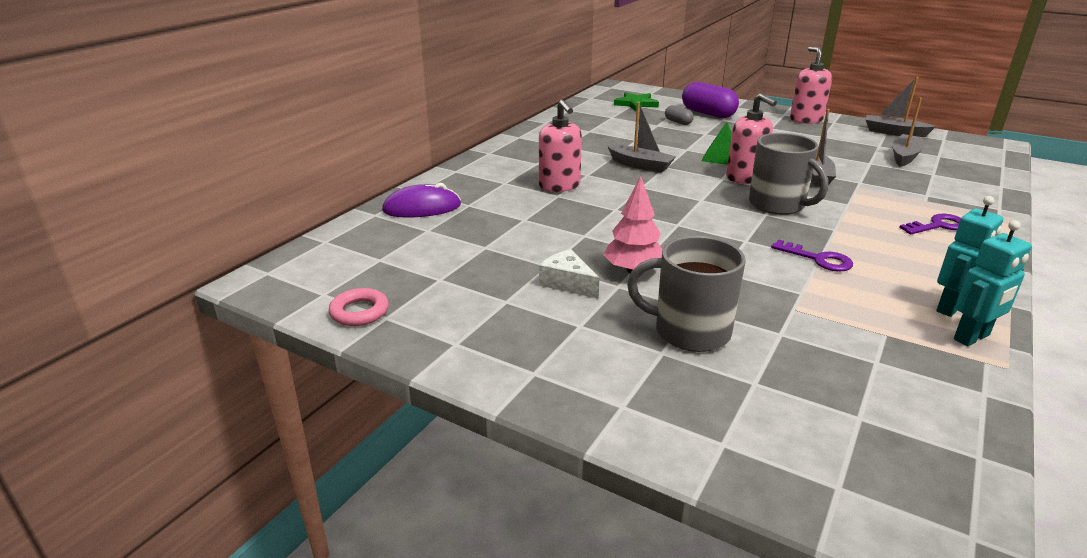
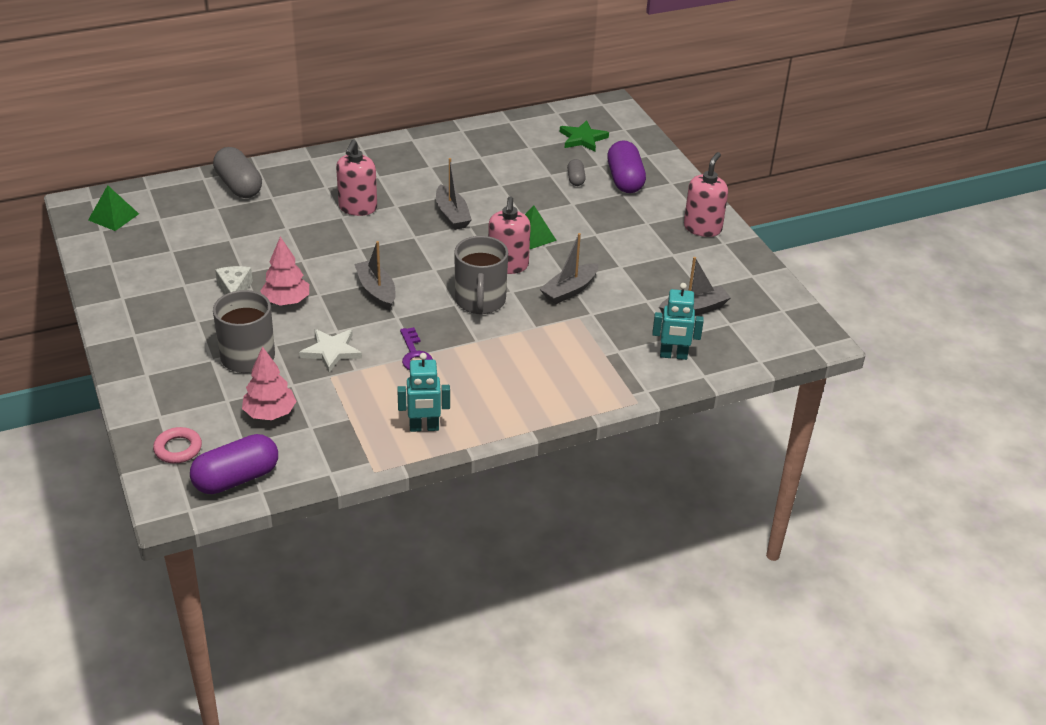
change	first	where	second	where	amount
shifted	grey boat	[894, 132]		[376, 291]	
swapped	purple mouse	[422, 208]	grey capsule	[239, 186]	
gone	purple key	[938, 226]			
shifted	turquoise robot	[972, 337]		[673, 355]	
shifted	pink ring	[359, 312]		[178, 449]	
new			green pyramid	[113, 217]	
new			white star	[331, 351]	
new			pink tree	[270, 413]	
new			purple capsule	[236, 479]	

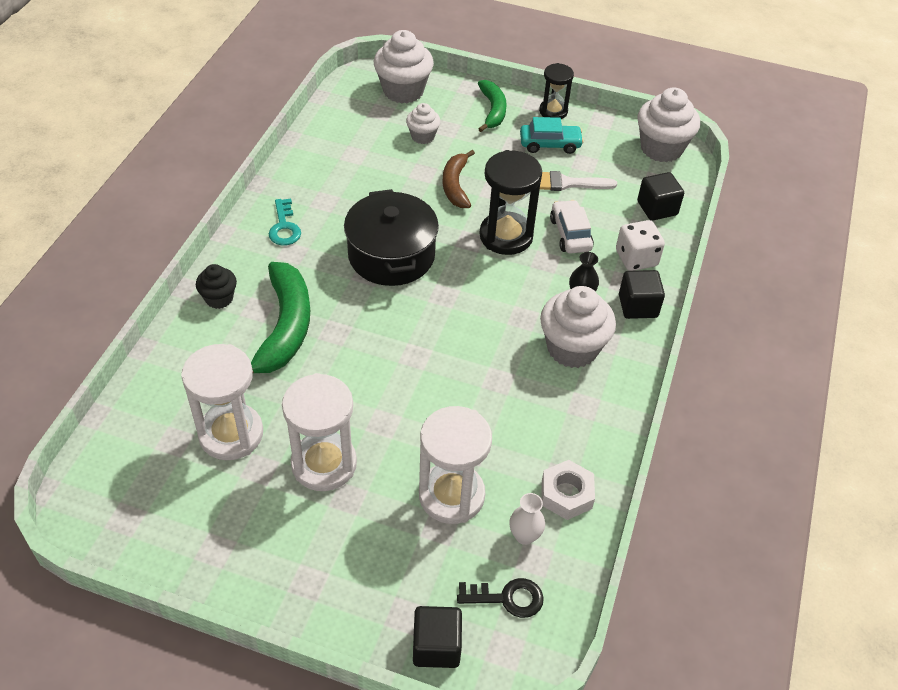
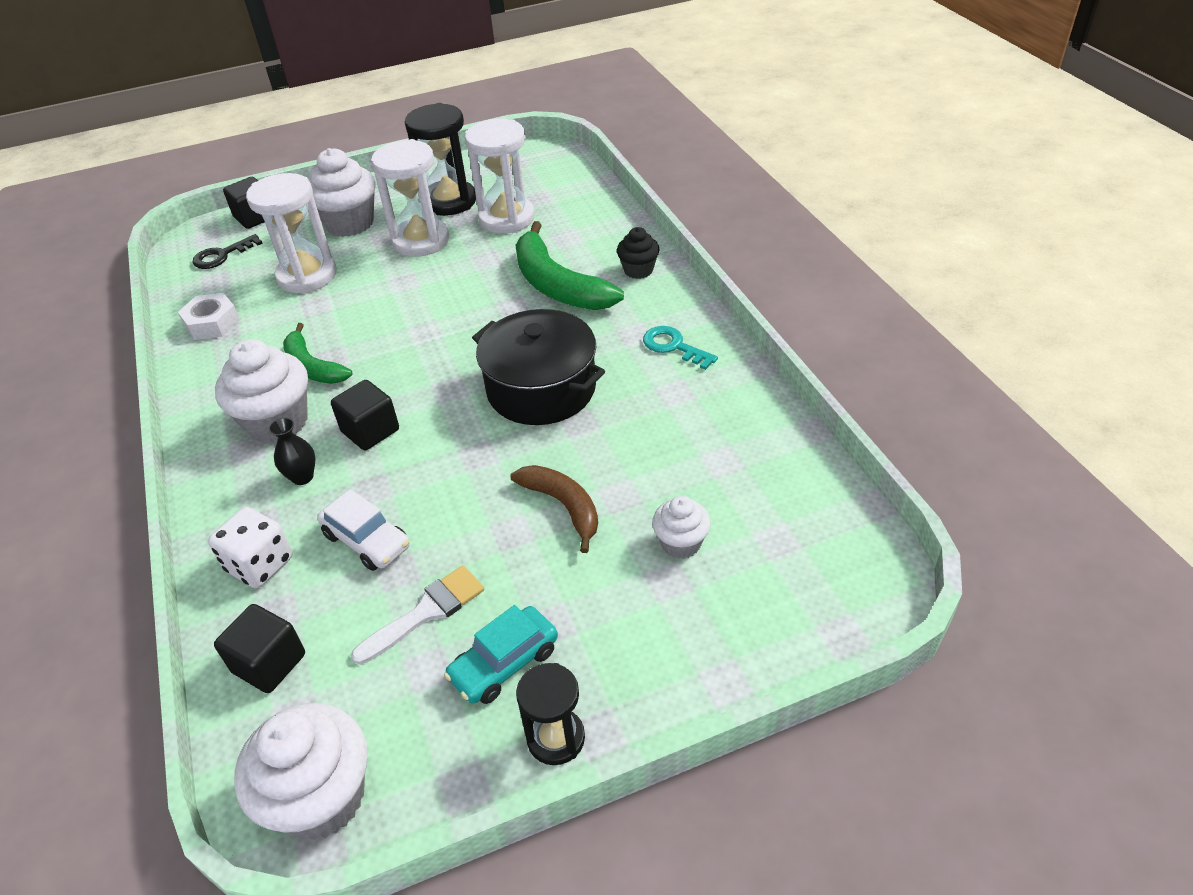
change	first	where	second	where	amount
shifted	white cupcake	[403, 91]		[350, 223]	
shifted	green banana	[493, 110]		[312, 367]	
shifted	black hourglass	[506, 236]		[449, 201]	
shifted	black cube	[638, 306]		[370, 431]	
gone	white vase	[524, 536]			

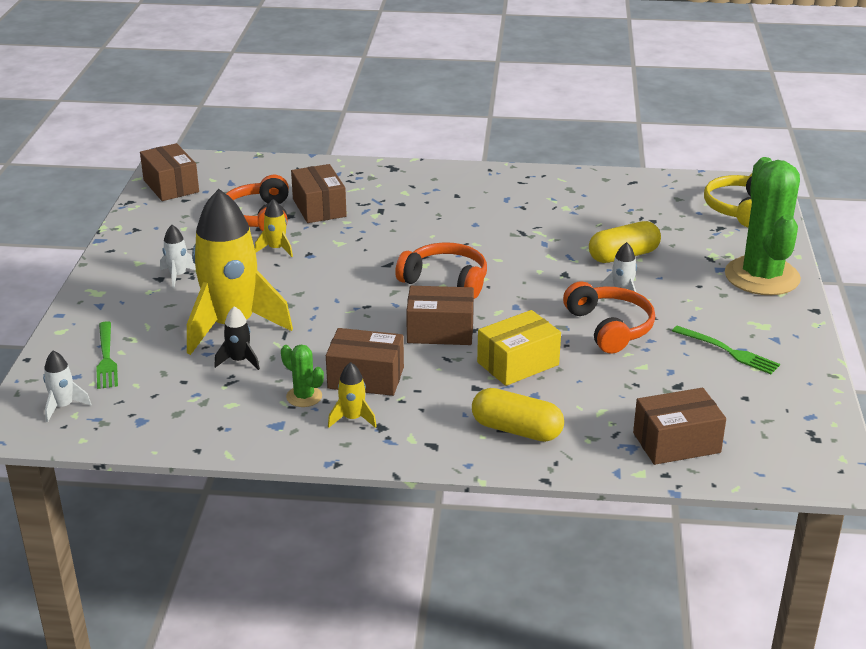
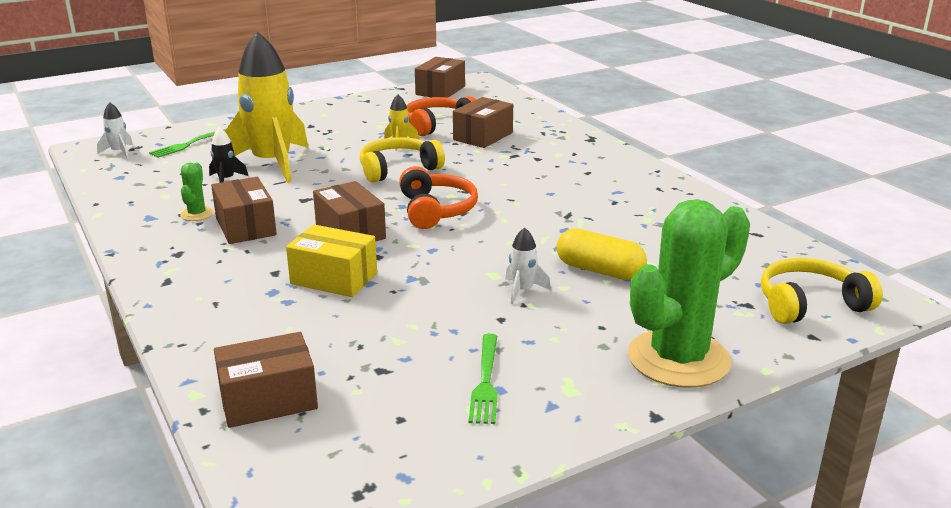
change	first	where	second	where	amount
gone	white rocket	[178, 276]			
gone	orange headphones	[610, 327]			
gone	yellow rocket	[352, 419]			
gone	yellow capsule	[516, 430]			
rotated	brown box	[676, 443]		[268, 400]	60 degrees counterclockwise
new			yellow headphones	[398, 169]	

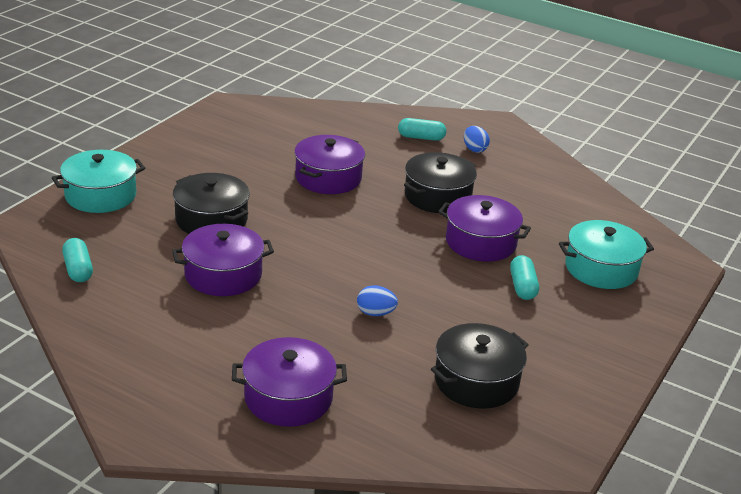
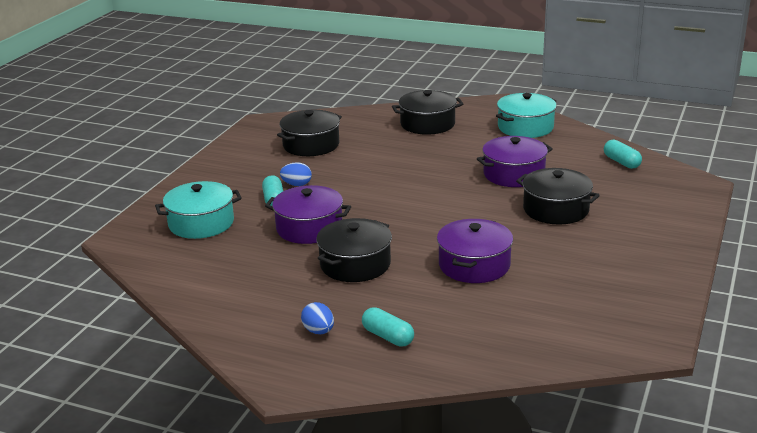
change	first	where	second	where	amount
rotated	turquoise capsule	[421, 137]		[388, 337]	45 degrees clockwise
shifted	turquoise pot	[100, 195]		[525, 127]	
shifted	blue egg	[375, 313]		[297, 184]	
repainted	purple pot	[288, 398]	black pot	[427, 124]	

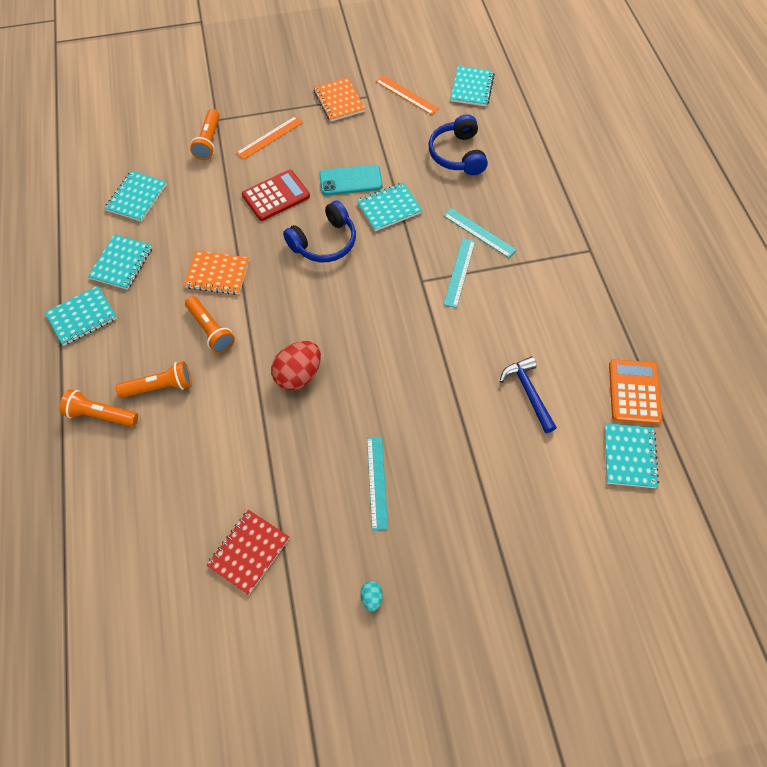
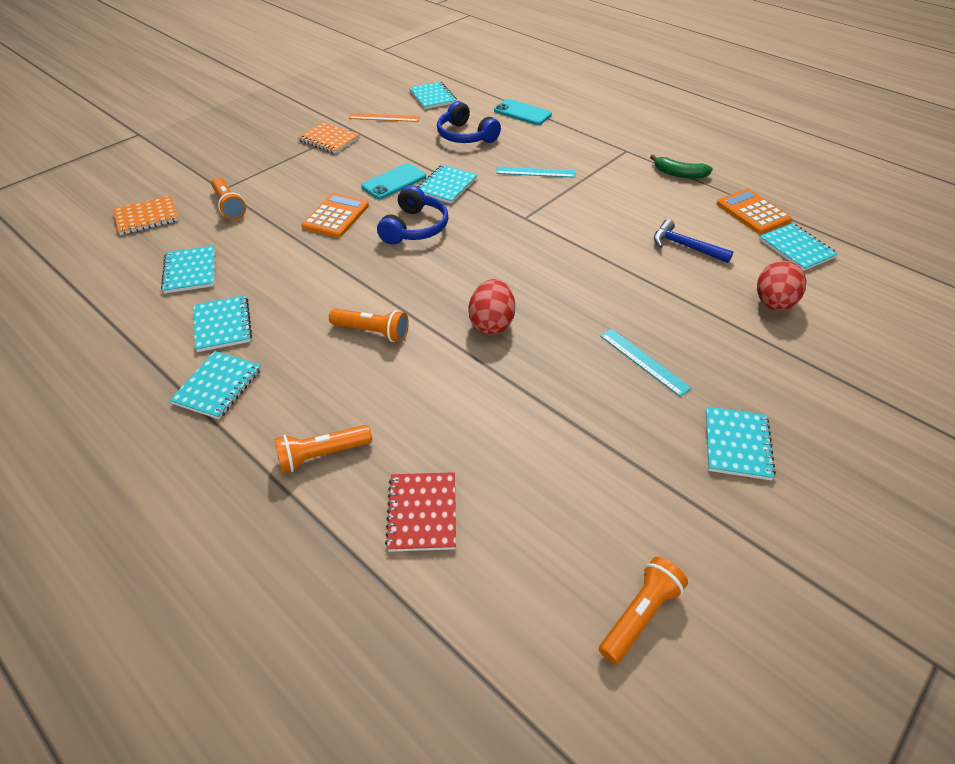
change	first	where	second	where	amount
gone	orange ruler	[270, 137]			
repainted	red calculator	[276, 196]	orange calculator	[336, 216]	
gone	turquoise ruler	[459, 272]			
shifted	orange notebook	[217, 274]		[147, 217]	
shifted	orange flashlight	[159, 387]		[640, 615]	
shifted	red notebook	[249, 552]		[422, 513]	
swapped	turquoise egg	[371, 597]	turquoise notebook	[737, 444]	
new			turquoise phone	[522, 113]	
new			green banana	[679, 174]	
new			red egg	[773, 303]	

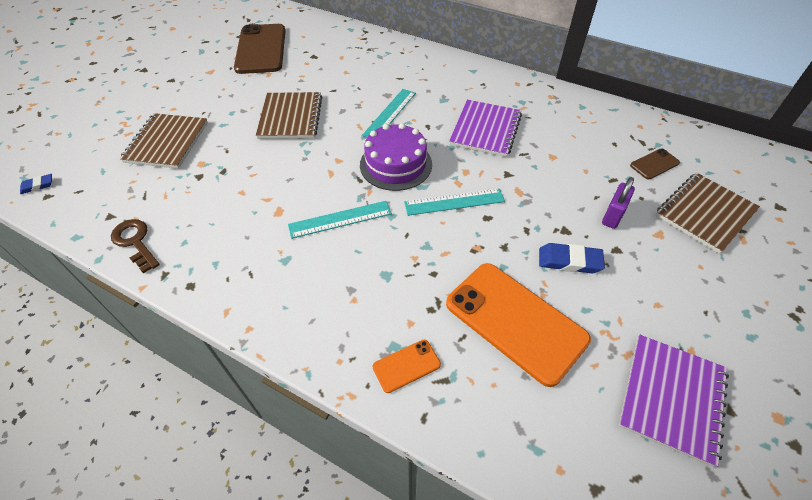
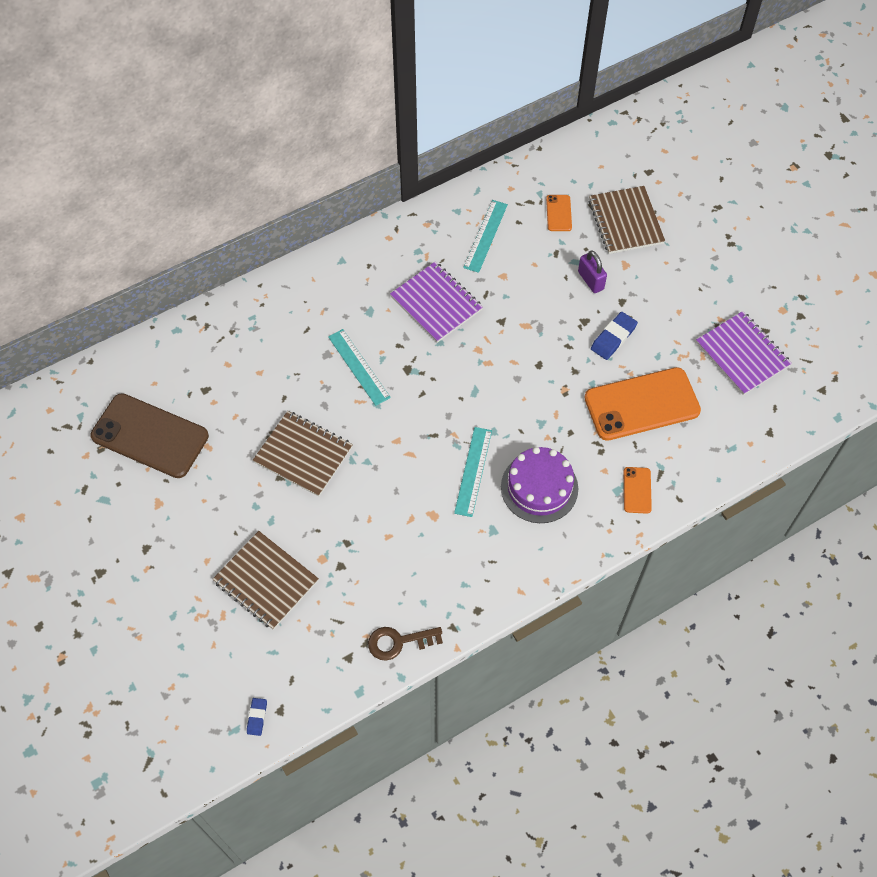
change	first	where	second	where	amount
shifted	purple cake	[396, 164]		[539, 487]	
repainted	brown phone	[654, 164]	orange phone	[559, 213]	
shifted	turquoise ruler	[454, 202]		[485, 236]	

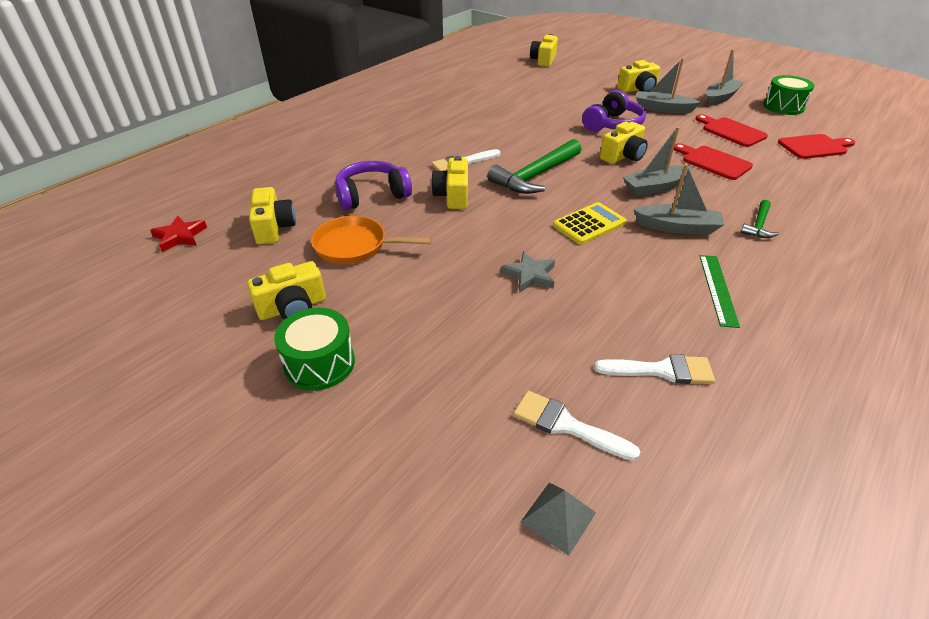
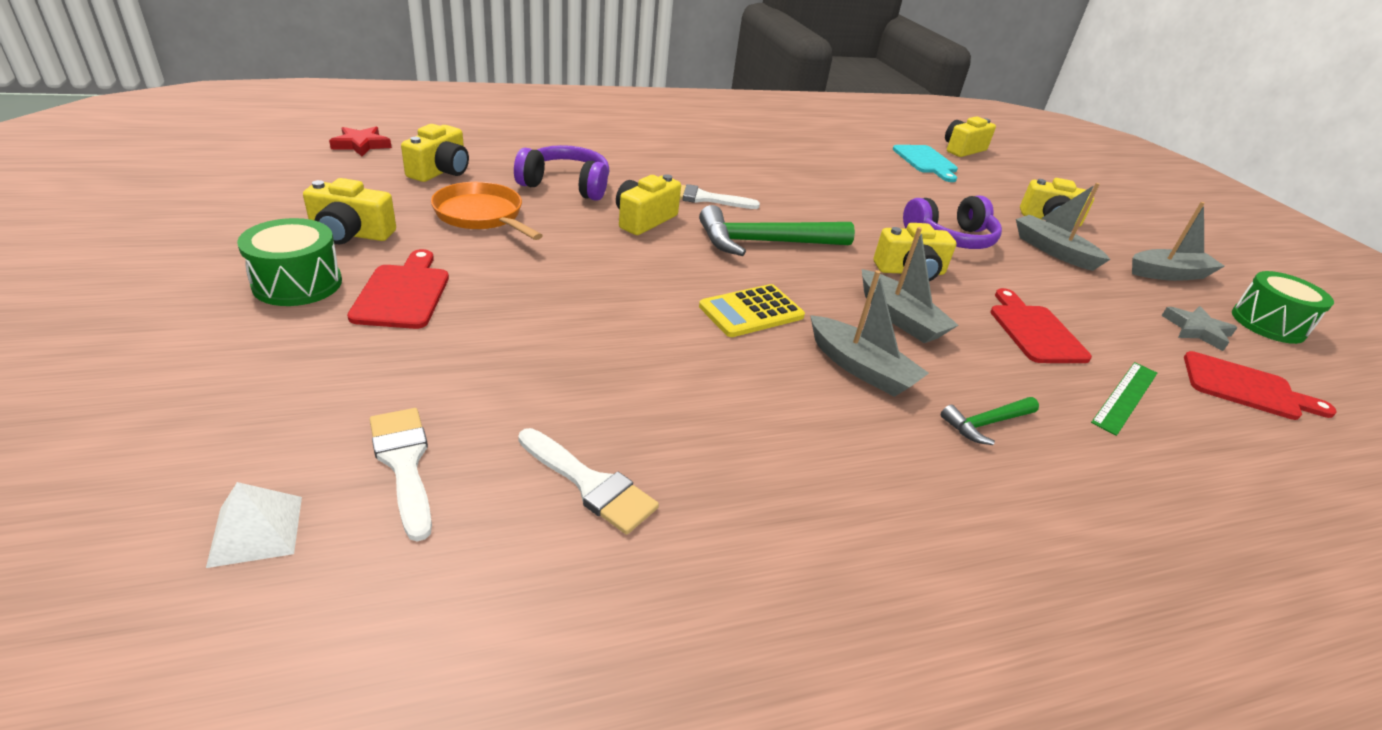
change	first	where	second	where	amount
shifted	red cutting board	[731, 131]		[403, 293]	
rotated	grey boat	[655, 187]		[900, 318]	135 degrees counterclockwise
rotated	yellow calculator	[589, 224]		[751, 311]	150 degrees clockwise
shifted	grey star	[530, 275]		[1197, 330]	
shifted	green ruler	[717, 289]		[1125, 397]	
repainted	grey pyramid	[558, 517]	white pyramid	[256, 530]	
new			turquoise cutting board	[926, 161]	

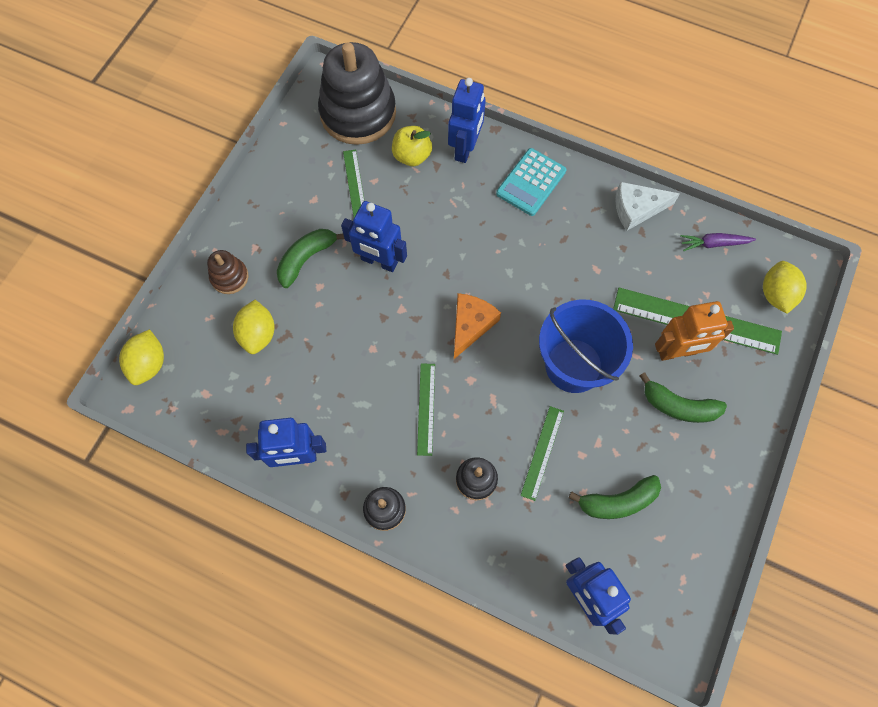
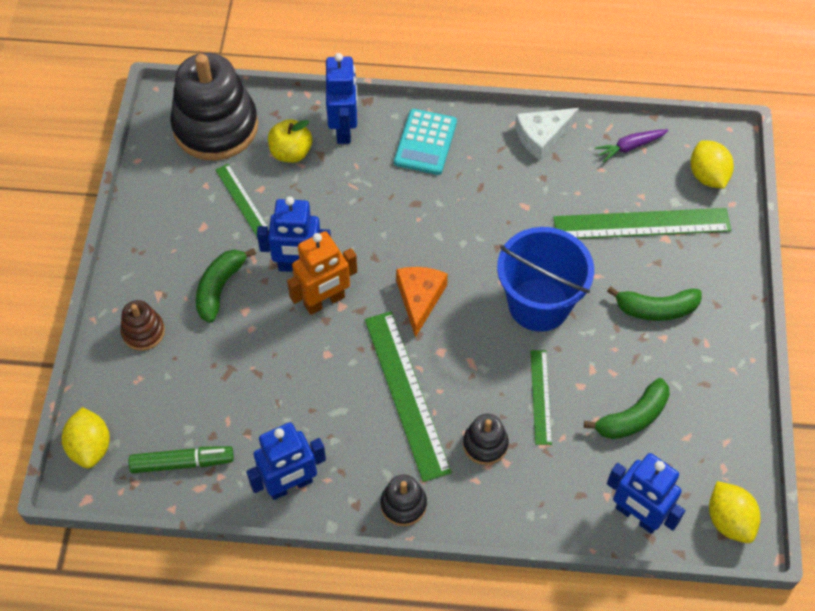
change	first	where	second	where	amount
shifted	yellow lemon	[258, 334]		[729, 520]	
shifted	orange robot	[677, 352]		[324, 301]	
scaled	green ruler	[426, 408]		[406, 394]	x1.82
new			green marker	[182, 463]	

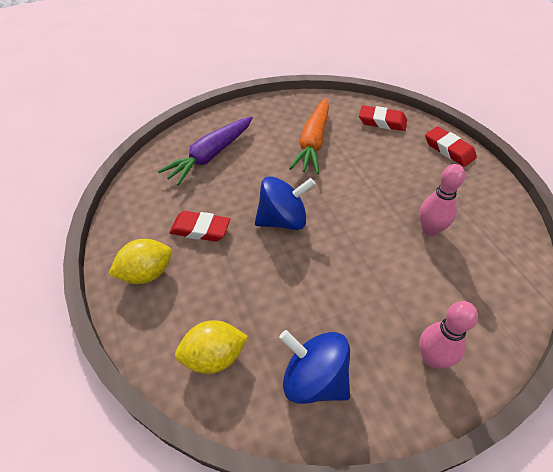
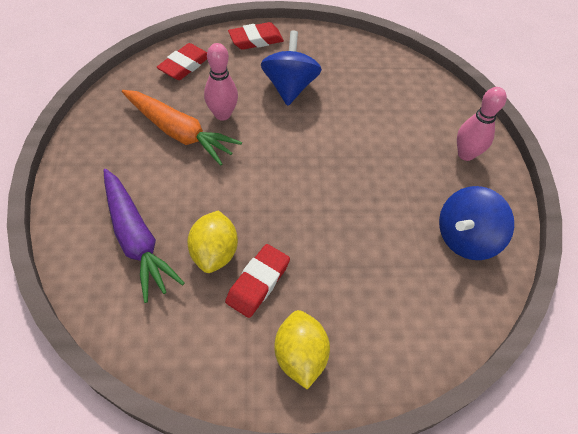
change	first	where	second	where	amount
shifted	pink bowling pin	[430, 230]		[222, 114]	
shifted	blue spinning top	[283, 220]		[289, 87]	
shifted	yellow lemon	[214, 356]		[214, 253]	

